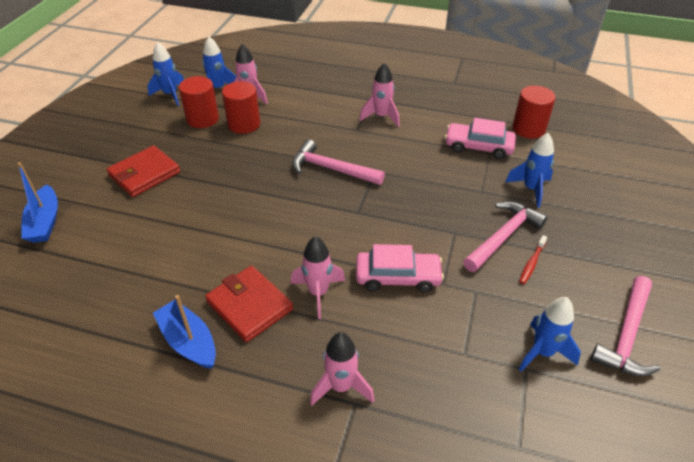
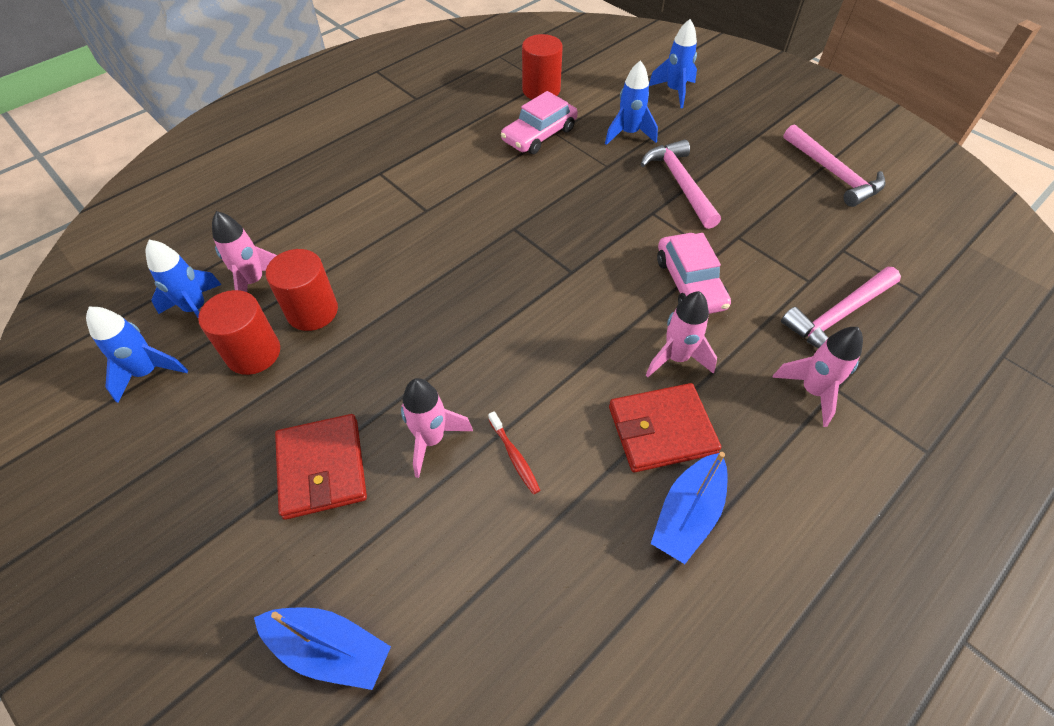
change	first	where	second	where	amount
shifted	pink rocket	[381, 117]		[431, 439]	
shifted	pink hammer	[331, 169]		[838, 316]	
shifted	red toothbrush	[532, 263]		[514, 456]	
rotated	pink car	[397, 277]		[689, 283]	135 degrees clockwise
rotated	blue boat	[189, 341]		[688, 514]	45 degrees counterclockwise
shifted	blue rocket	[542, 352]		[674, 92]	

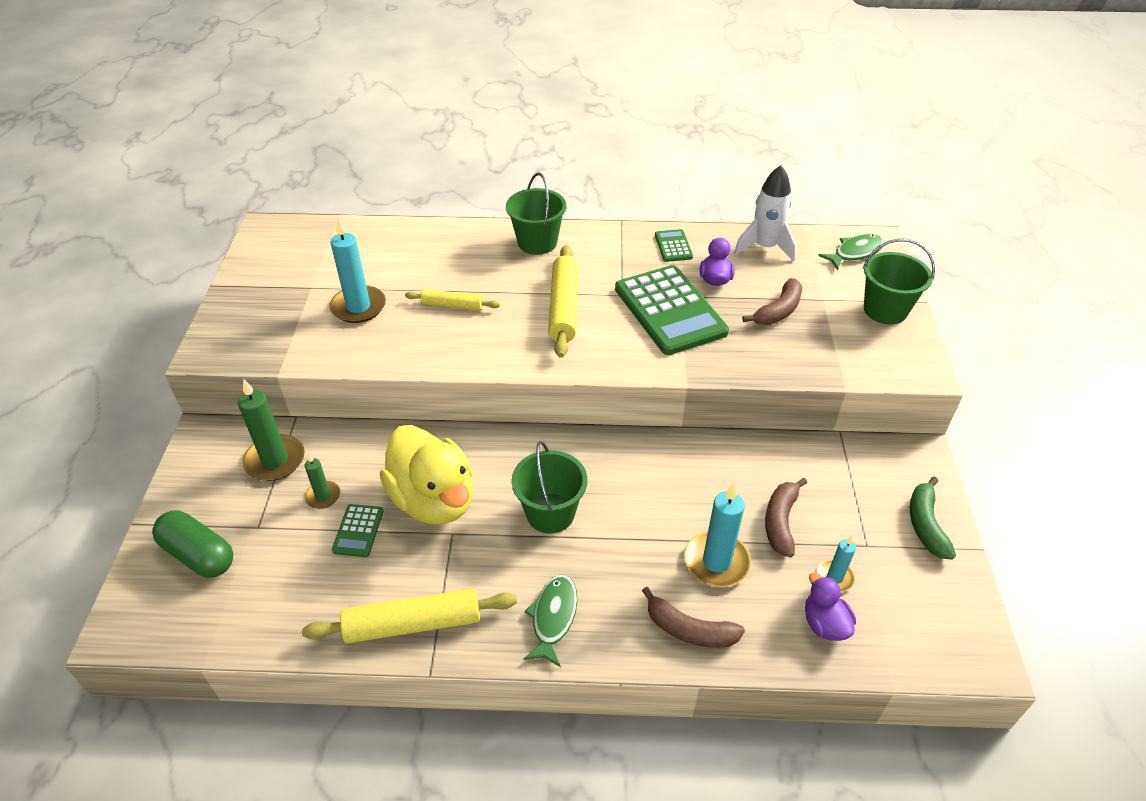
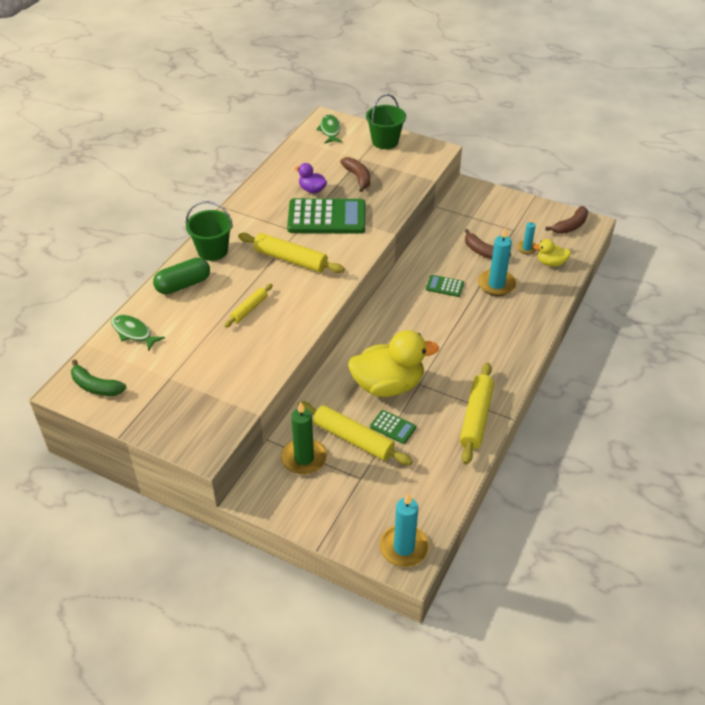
change	first	where	second	where	amount
gone	white rocket	[764, 247]			
shifted	turquoise candle	[358, 307]		[404, 547]	
shifted	green calculator	[673, 246]		[445, 286]	
gone	green bucket	[550, 513]			
swapped	green candle	[323, 496]	yellow rolling pin	[353, 439]	
shifted	green banana	[925, 524]		[95, 386]	
shifted	green capsule	[199, 554]		[183, 285]	
repainted	purple duck	[824, 624]	yellow duck	[551, 263]	
shifted	green fish	[553, 617]		[133, 333]	
shifted	brown banana	[689, 629]		[570, 226]	

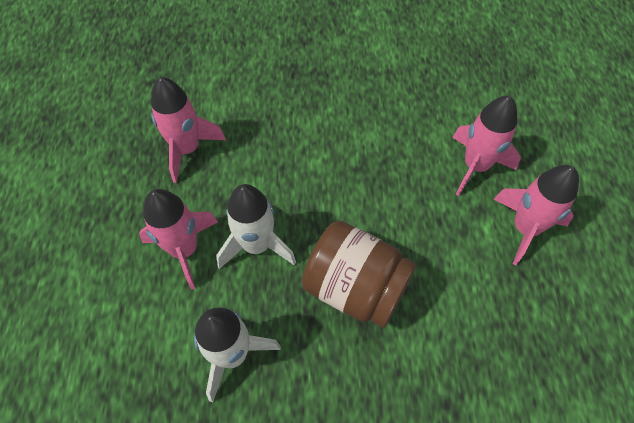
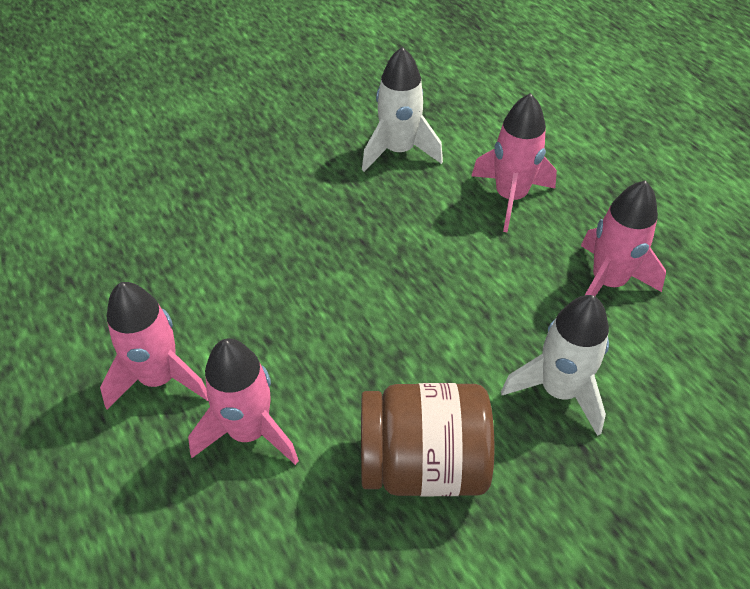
change	first	where	second	where	amount
shifted	white rocket	[256, 245]		[559, 390]	
shifted	brown jar	[355, 287]		[423, 464]	

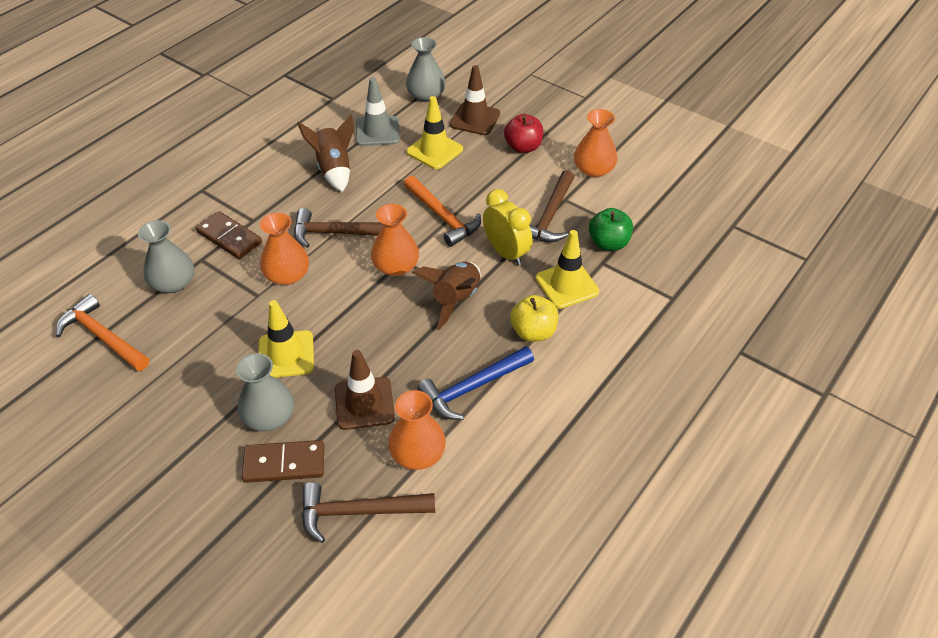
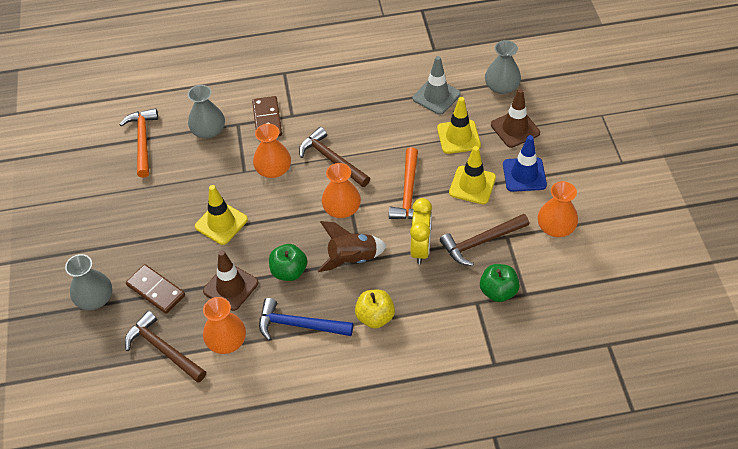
change	first	where	second	where	amount
swapped	red apple	[523, 147]	blue traffic cone	[524, 175]	
gone	brown rocket	[334, 170]			
shifted	yellow traffic cone	[567, 285]		[472, 185]	
shifted	grey vase	[269, 417]		[95, 298]	
new			green apple	[289, 271]	

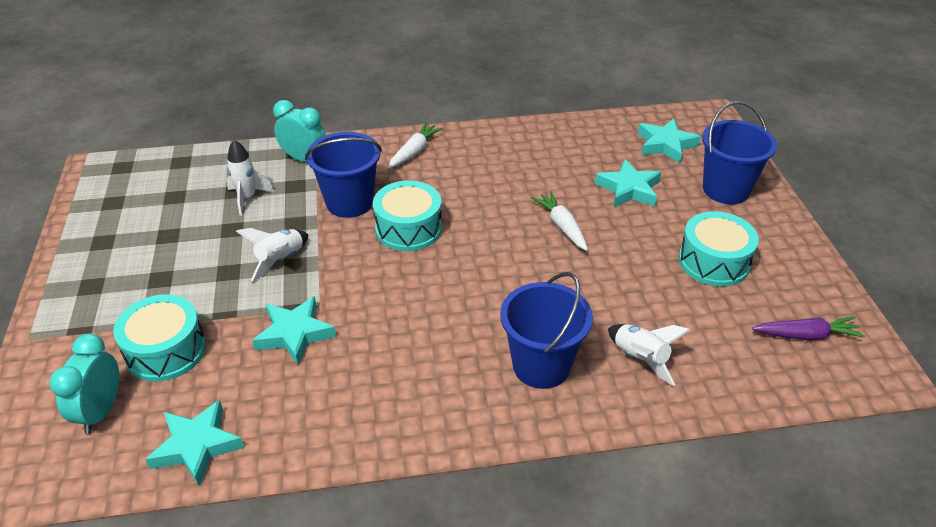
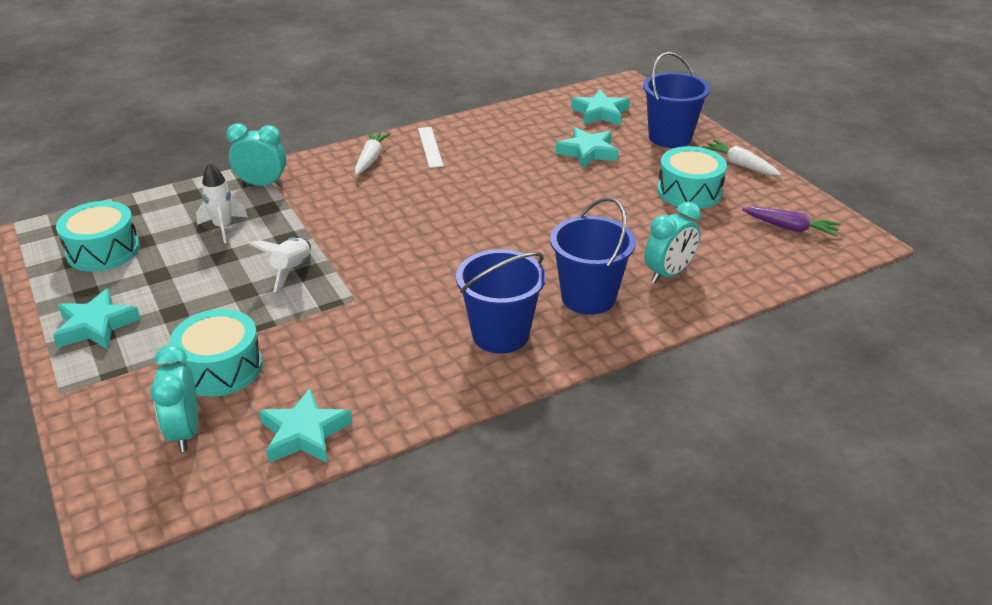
change	first	where	second	where	amount
shifted	blue bucket	[349, 202]		[500, 334]	
shifted	turquoise drum	[408, 228]		[103, 251]	
shifted	white carrot	[562, 226]		[740, 165]	
shifted	turquoise star	[295, 334]		[96, 326]	
rotated	purple carrot	[806, 335]		[790, 228]	45 degrees clockwise
swapped	white rocket	[640, 359]	turquoise clock	[668, 274]	
new			white ruler	[430, 147]	

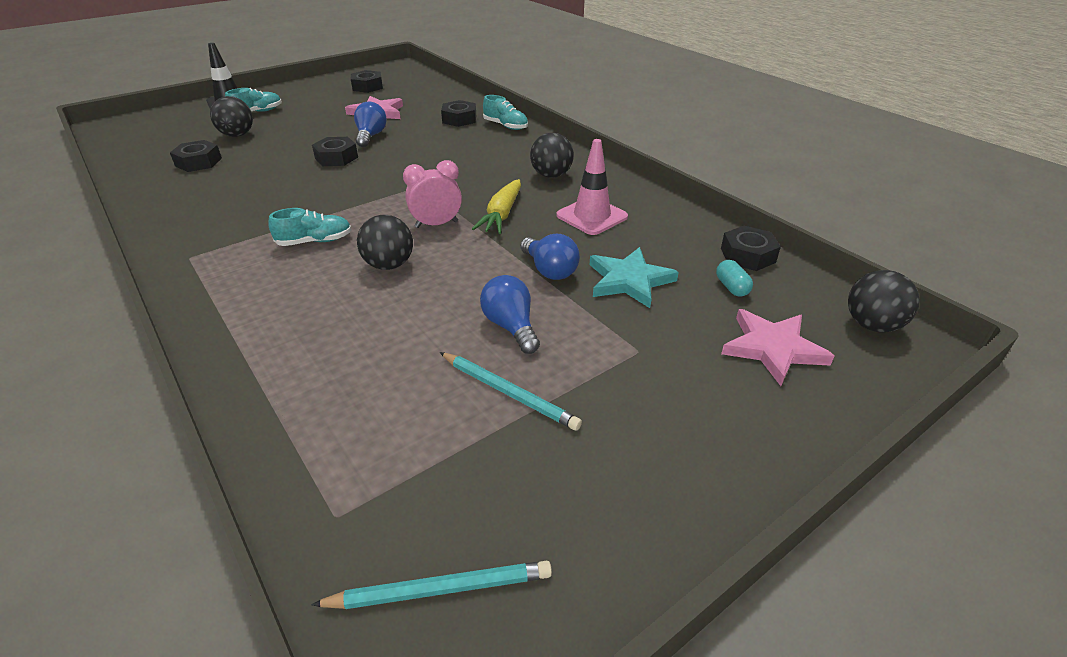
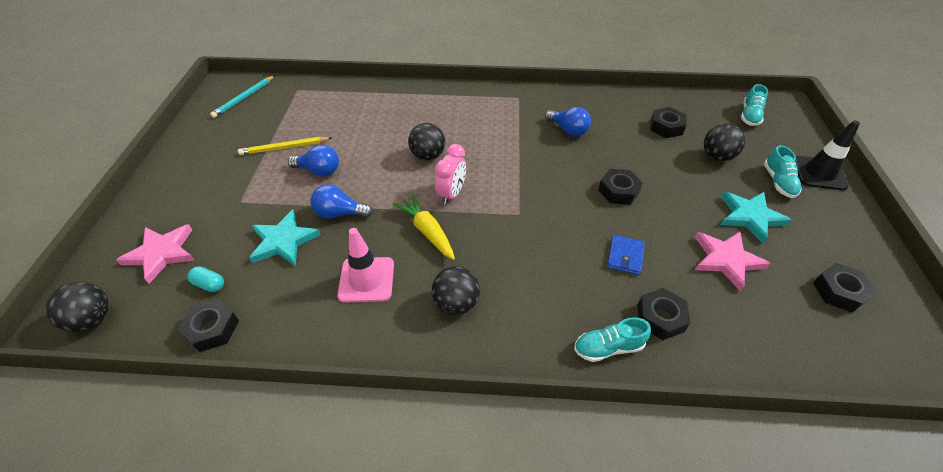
change	first	where	second	where	amount
shifted	blue light bulb	[371, 136]		[568, 130]	
shifted	turquoise shoe	[315, 241]		[749, 116]	
repainted	turquoise pencil	[508, 392]	yellow pencil	[284, 148]	
new			turquoise star	[750, 217]	
new			blue wallet	[625, 256]	

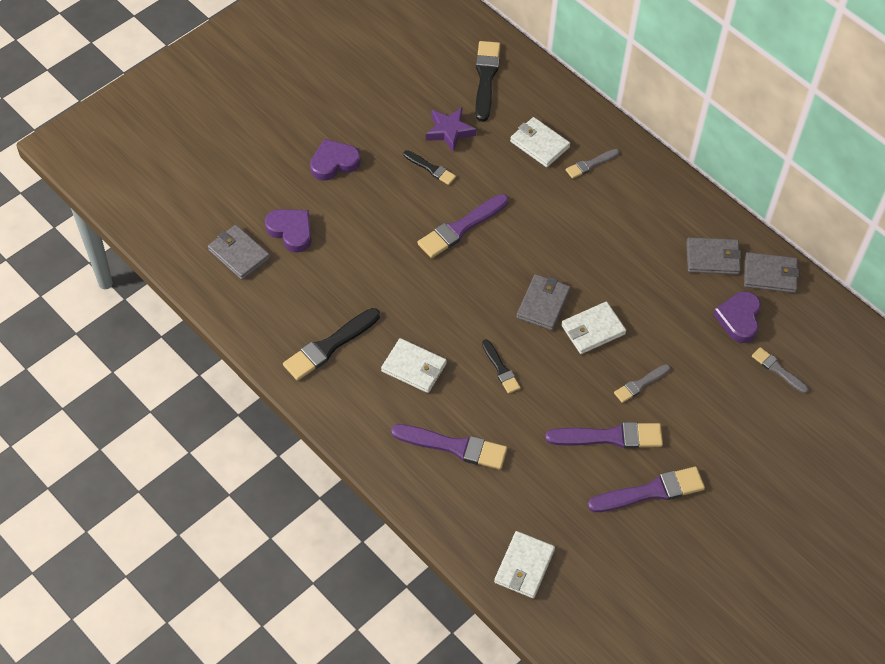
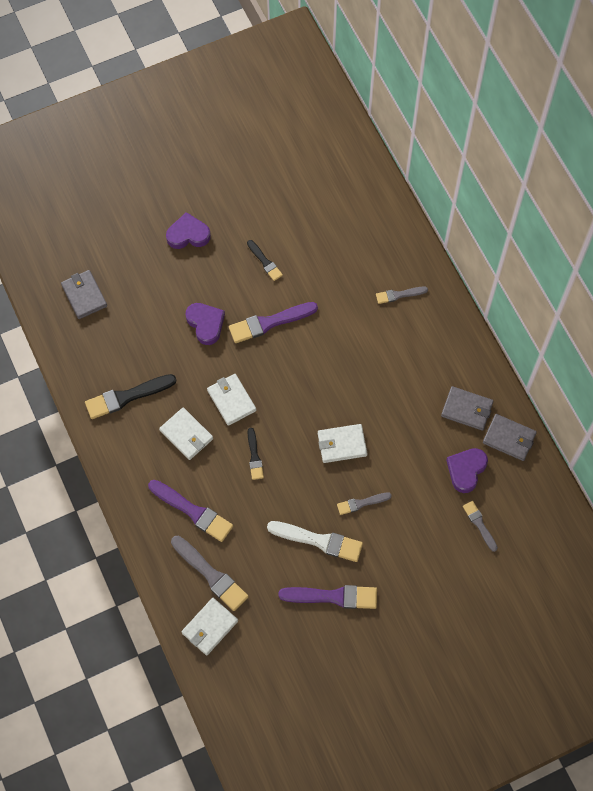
change	first	where	second	where	amount
gone	black brush	[486, 78]			
gone	purple star	[449, 131]			
shifted	white wallet	[539, 144]		[231, 400]	
shifted	purple heart	[291, 231]		[206, 324]	
gone	grey wallet	[543, 304]			
repainted	purple brush	[610, 437]	white brush	[319, 541]	
new			grey brush	[211, 575]	

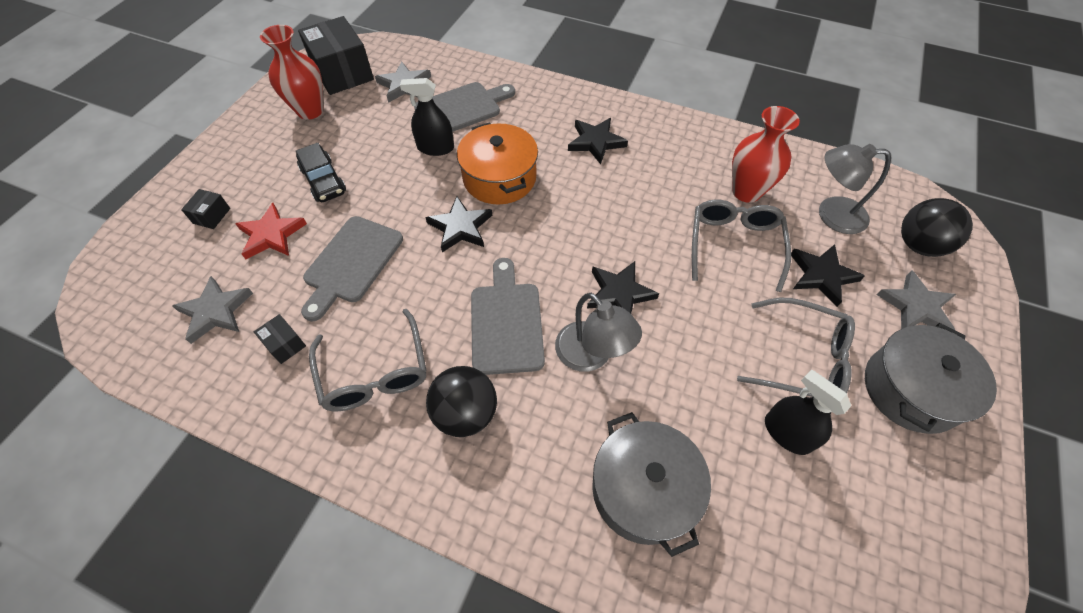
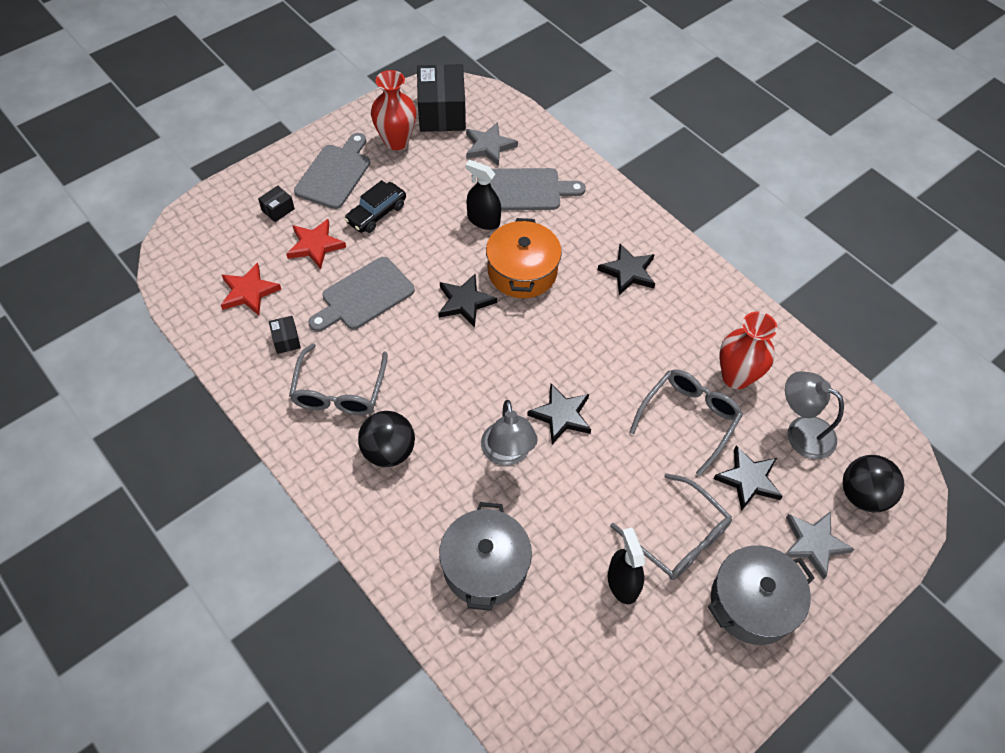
change	first	where	second	where	amount
rotated	black car	[323, 181]		[376, 214]	45 degrees clockwise
shifted	grey cutting board	[506, 322]		[335, 173]	
repainted	grey star	[215, 311]	red star	[249, 292]	

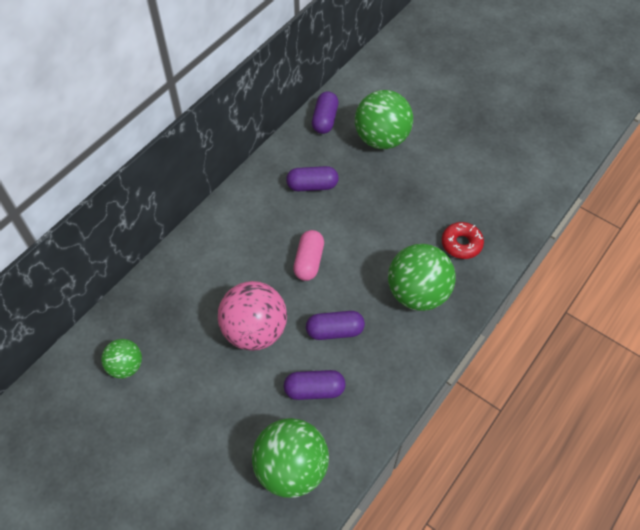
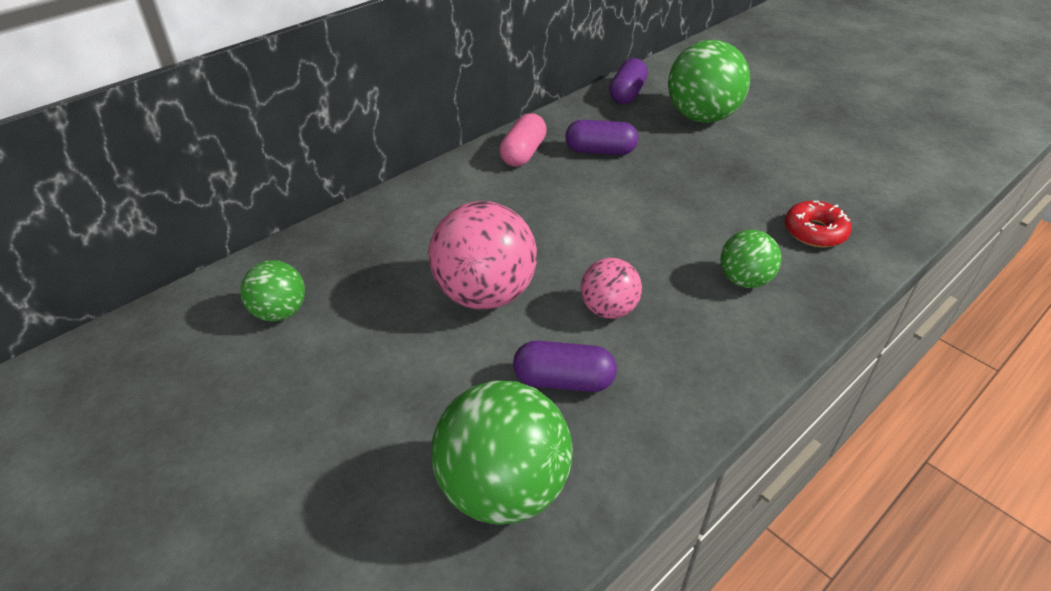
change	first	where	second	where	amount
shifted	pink capsule	[309, 261]		[523, 153]	
scaled	green ball	[417, 293]		[744, 280]	x0.56
swapped	purple capsule	[334, 331]	pink ball	[608, 309]	

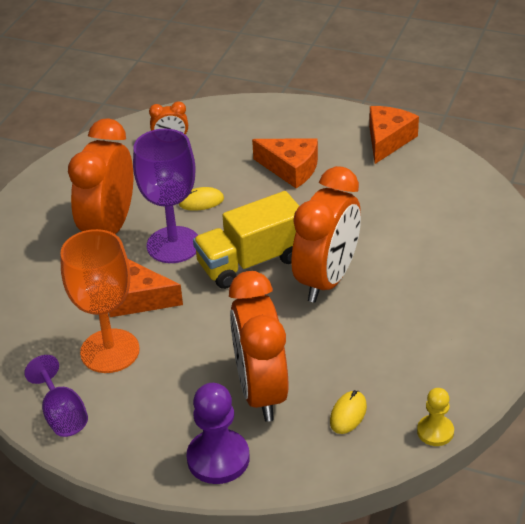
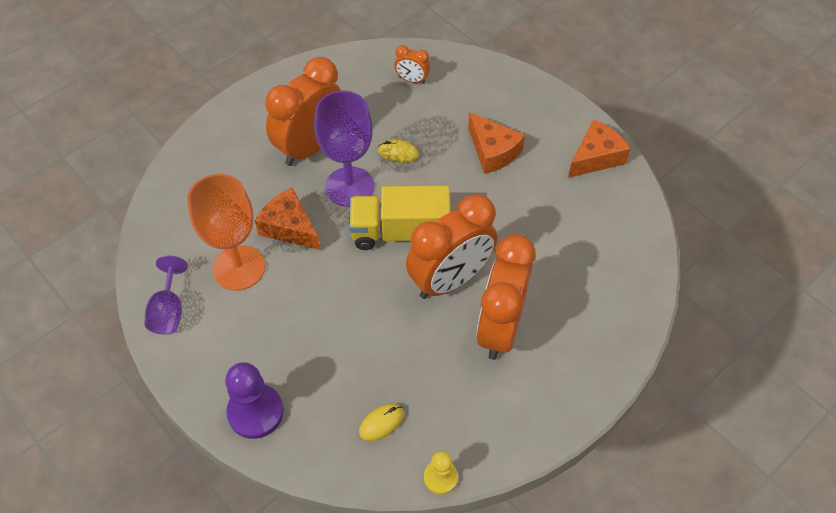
change	first	where	second	where	amount
shifted	orange clock	[261, 392]		[500, 328]	

